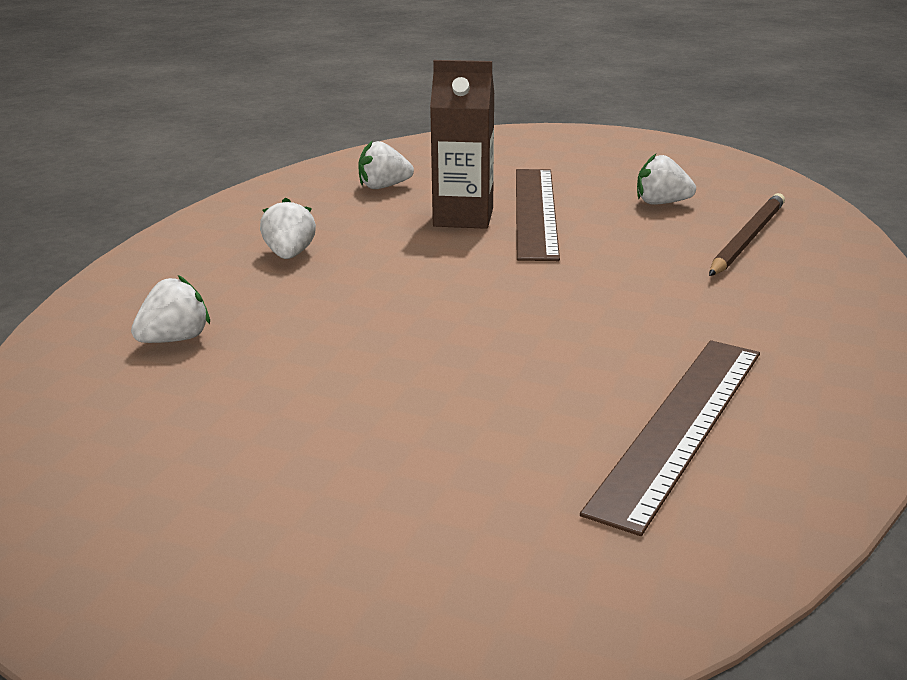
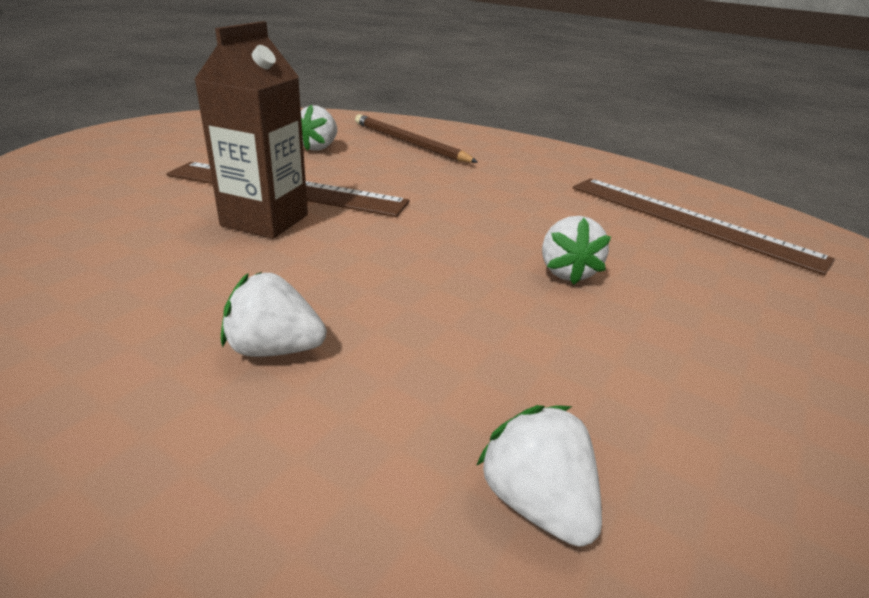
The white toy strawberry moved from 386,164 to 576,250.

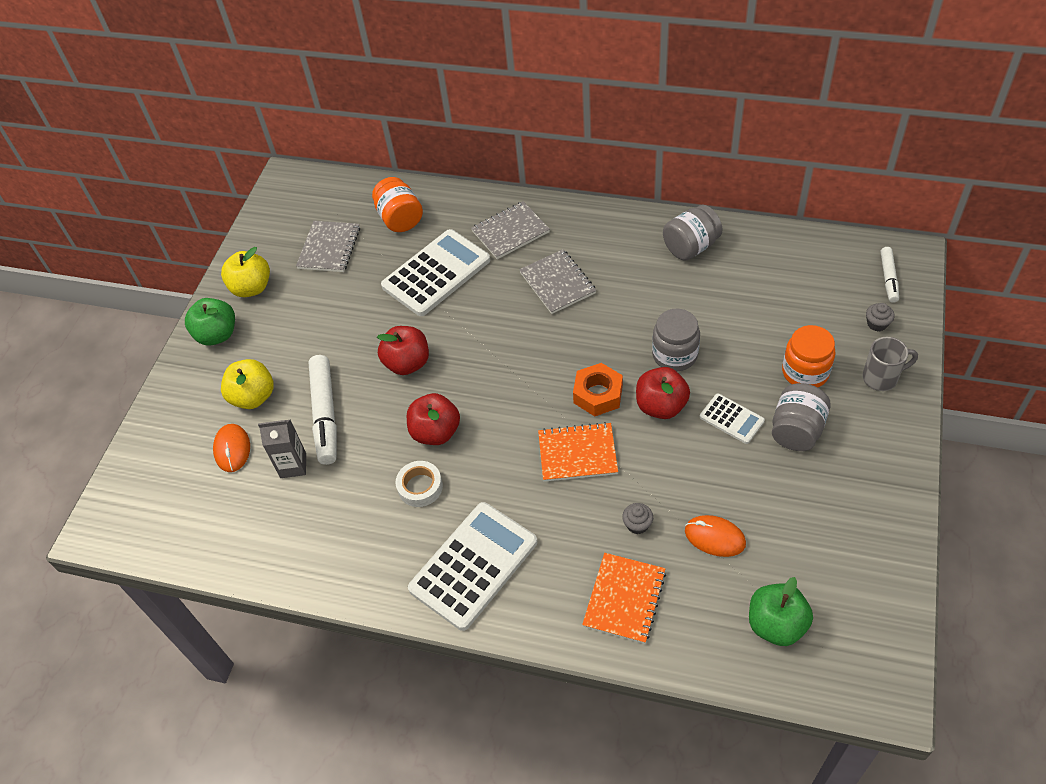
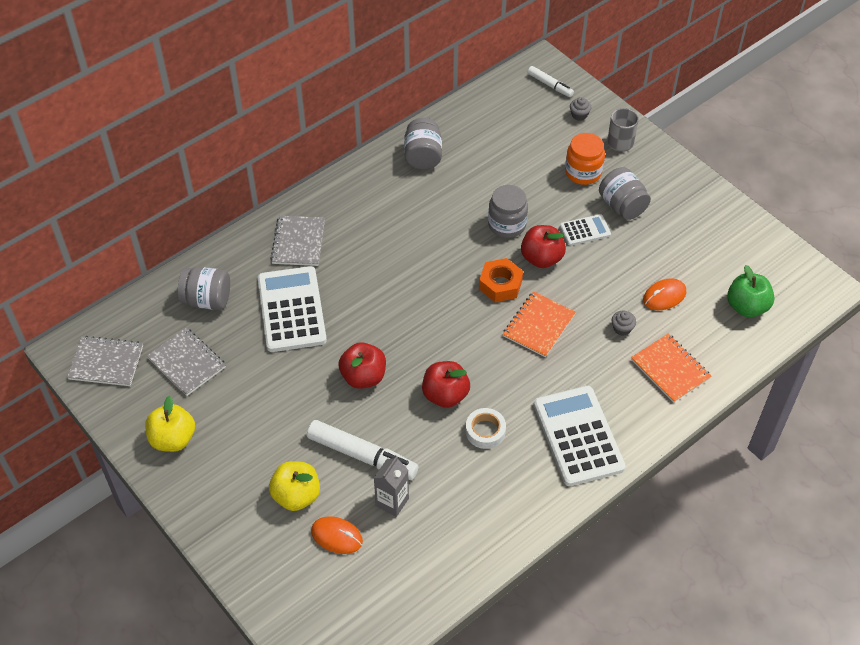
The leaf-green apple at 210,321 disappeared.
The orange preserve jar at 397,204 became the gray preserve jar at 204,288.
The gray exercise book moved from 557,281 to 105,361.

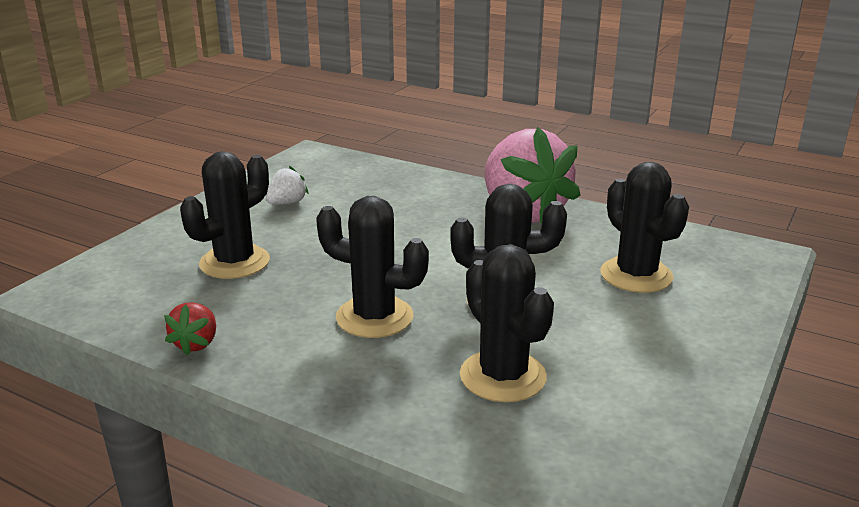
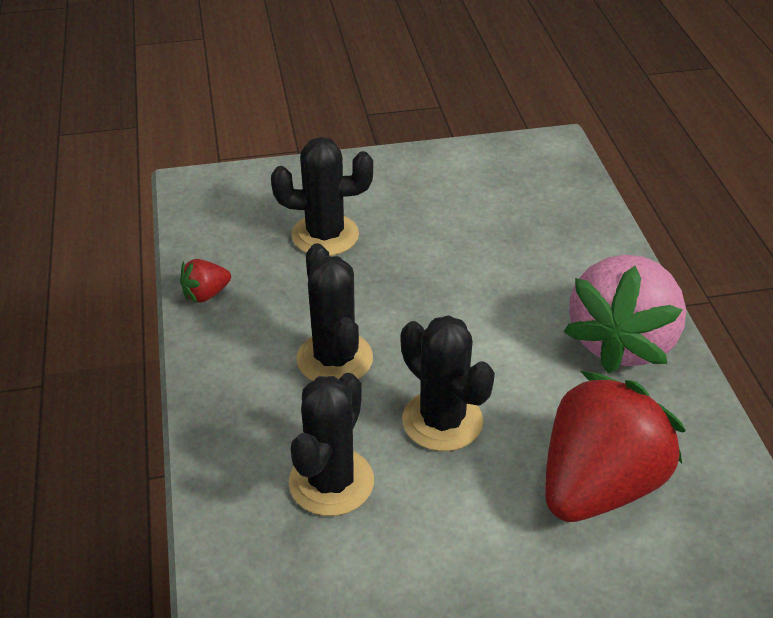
The white toy strawberry at 287,185 disappeared.
The black prickly plant at 644,227 was replaced by the crimson toy strawberry at 615,446.

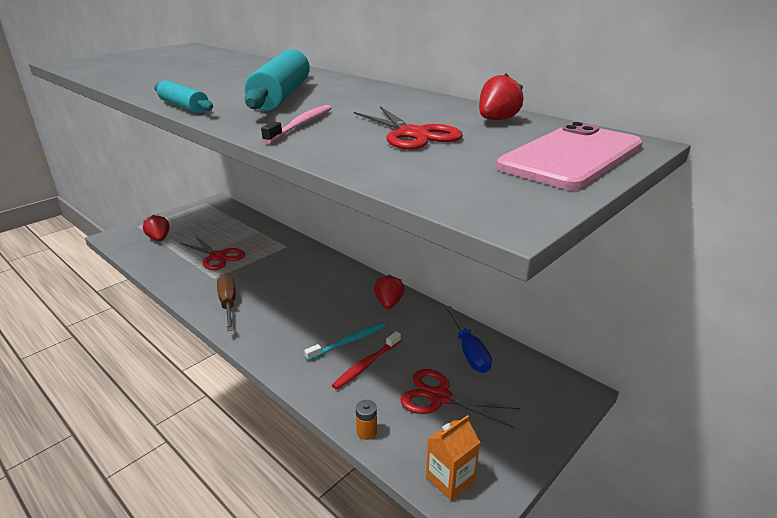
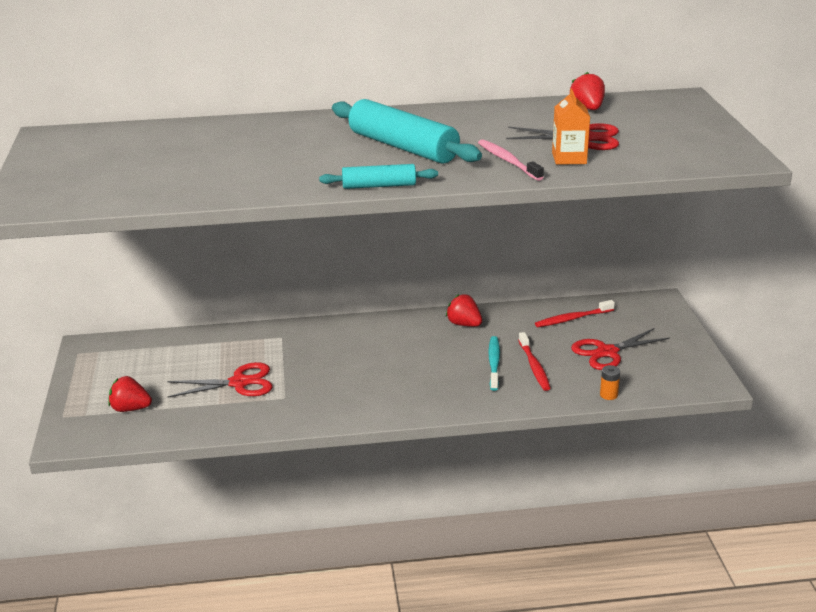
The brown hand screwdriver at 226,303 disappeared.
The orange carton moved from 453,457 to 571,127.
The cobalt hand screwdriver at 468,339 was replaced by the crimson toothbrush at 575,313.
The pink mobile phone at 569,156 disappeared.

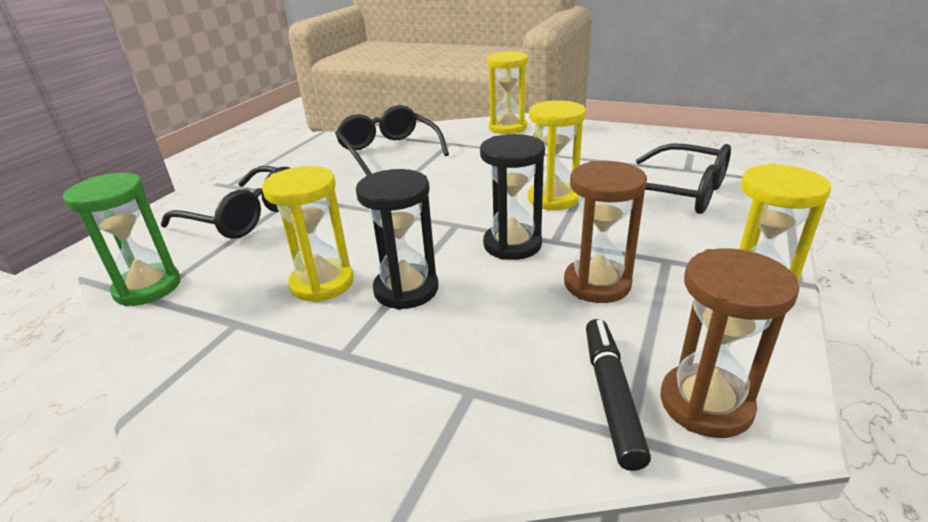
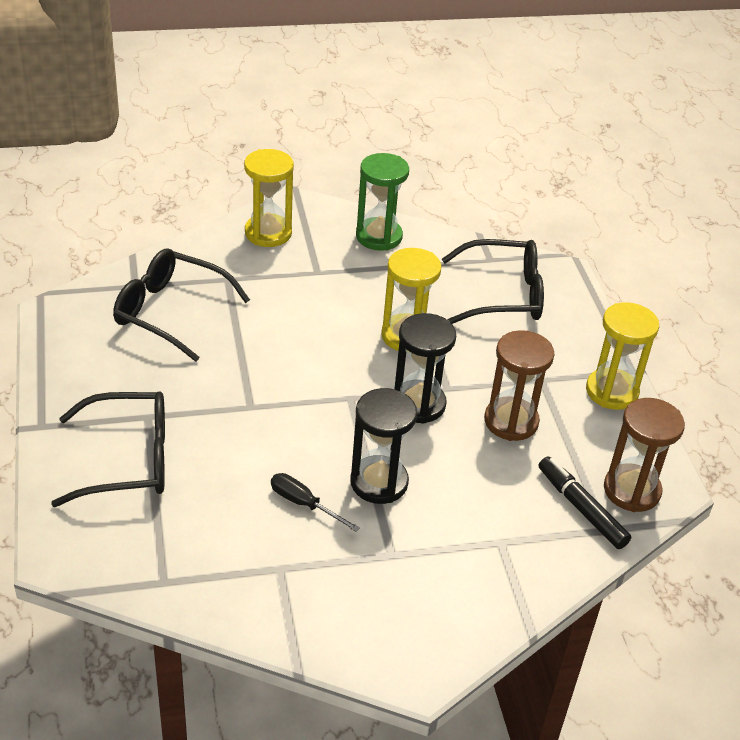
The leaf-green sand timer moved from 121,239 to 382,202.
The golden sand timer at 308,234 was replaced by the black hand screwdriver at 315,502.

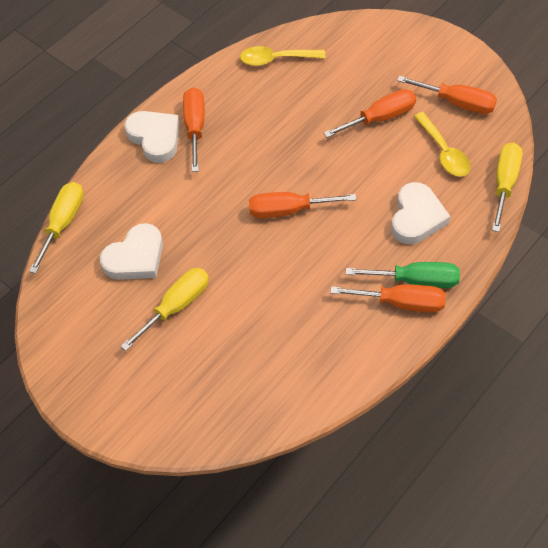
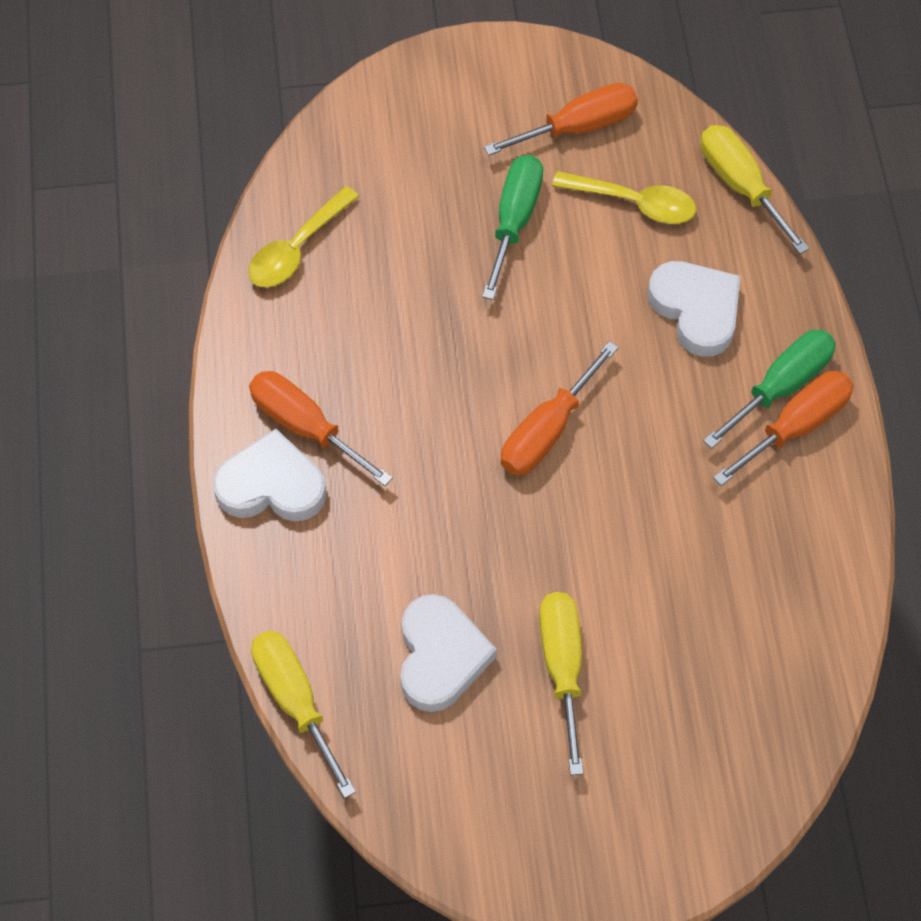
The orange hand screwdriver at 370,113 became the leaf-green hand screwdriver at 512,227.

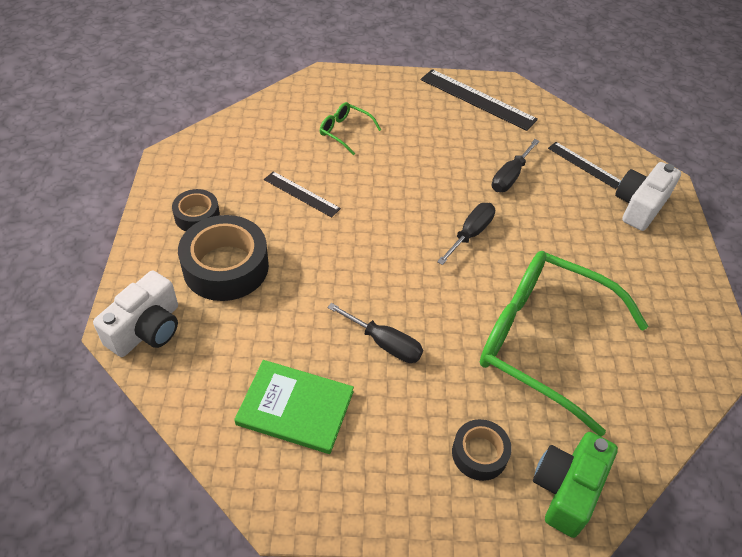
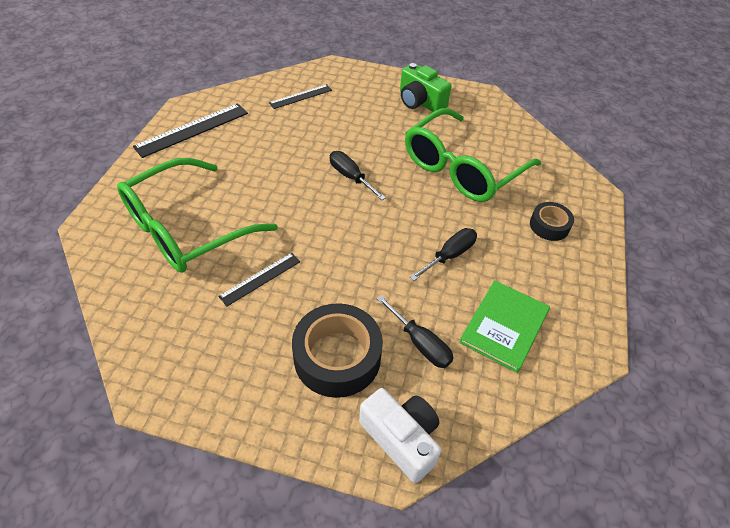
The black roll of tape at 196,210 disappeared.
The leaf-green glasses at 350,128 changed to 2.41 times the size.
The black hand screwdriver moved from 516,165 to 415,331.
The leaf-green camera moved from 575,485 to 426,87.
The white camera at 648,196 disappeared.

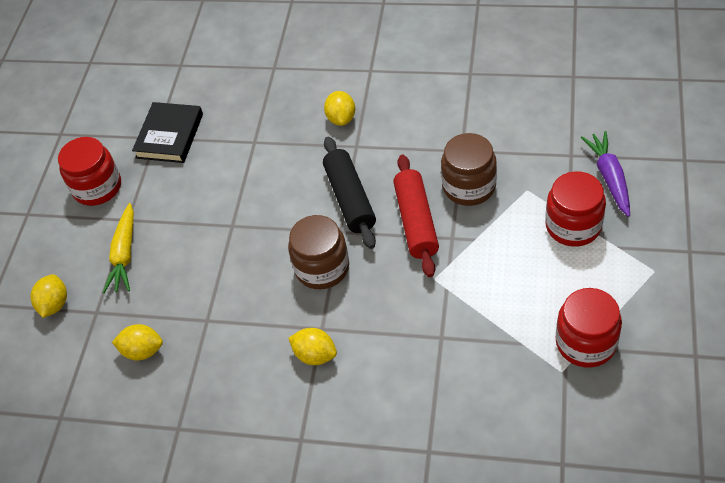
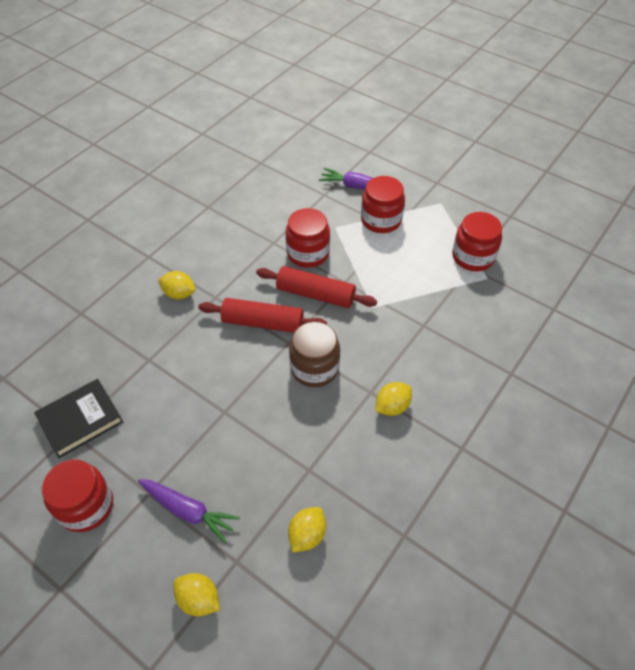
The golden carrot at 118,248 became the violet carrot at 189,511.
The black hardcover at 167,132 turned 75 degrees counterclockwise.
The black dough roller at 349,193 became the crimson dough roller at 262,315.
The brown preserve jar at 469,169 became the crimson preserve jar at 308,238.

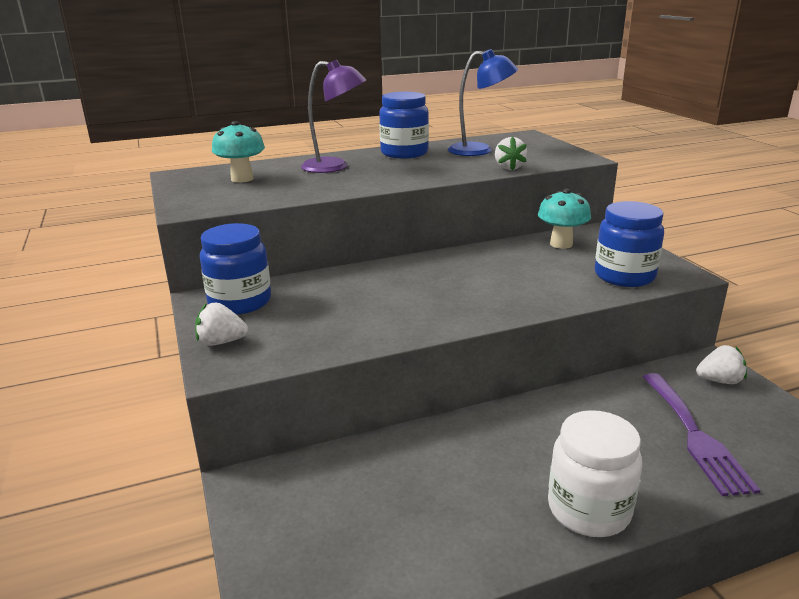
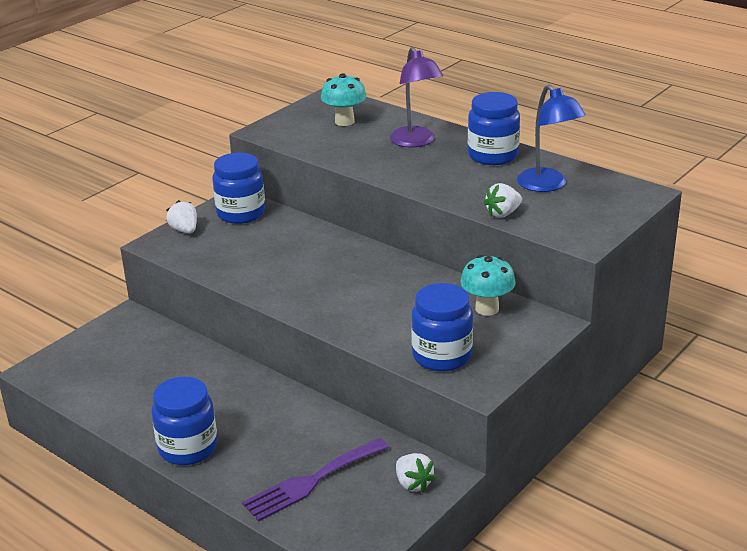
The white preserve jar at 595,473 became the cobalt preserve jar at 184,421.

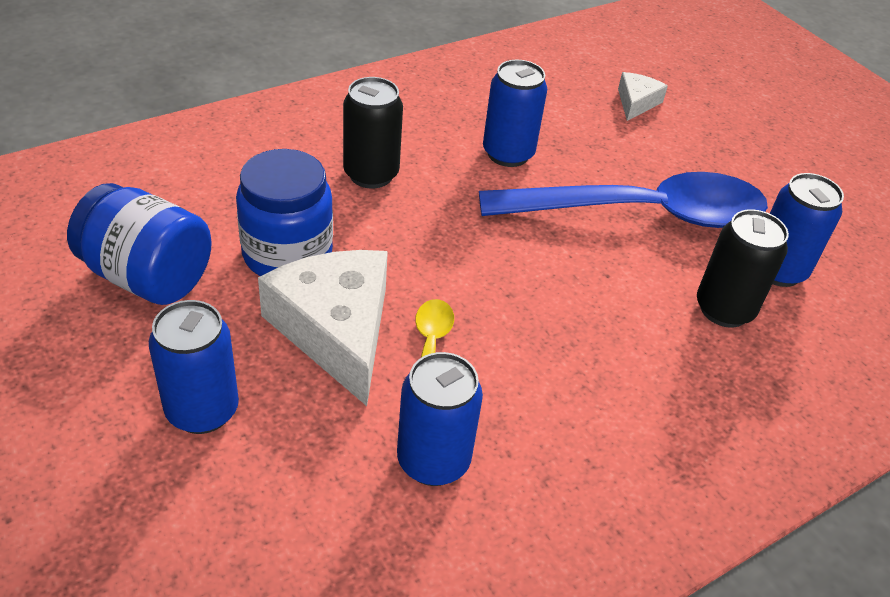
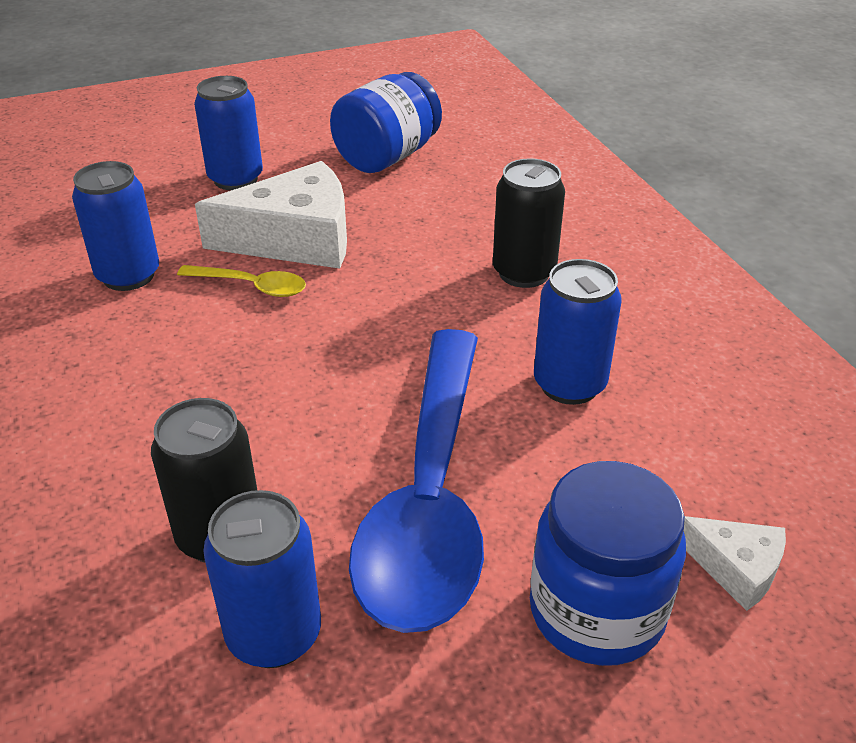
The cobalt preserve jar moved from 284,212 to 608,563.

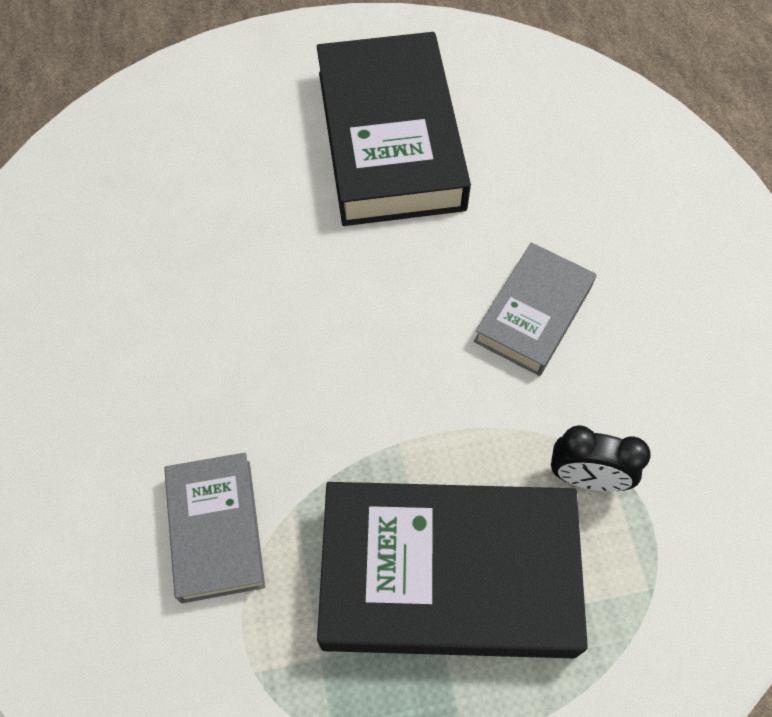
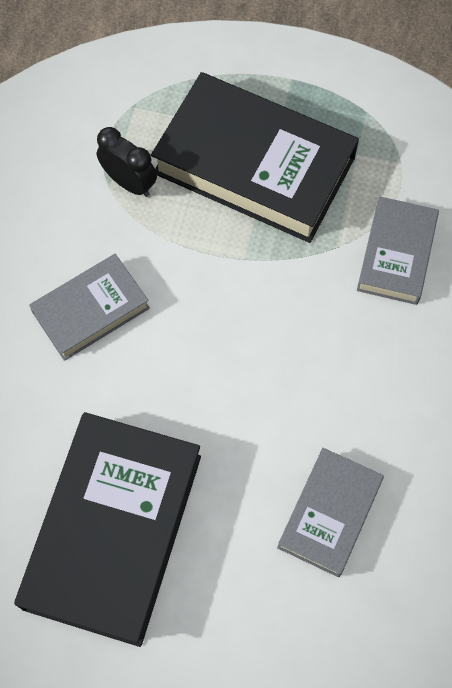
The gray hardcover at 330,512 appeared.

